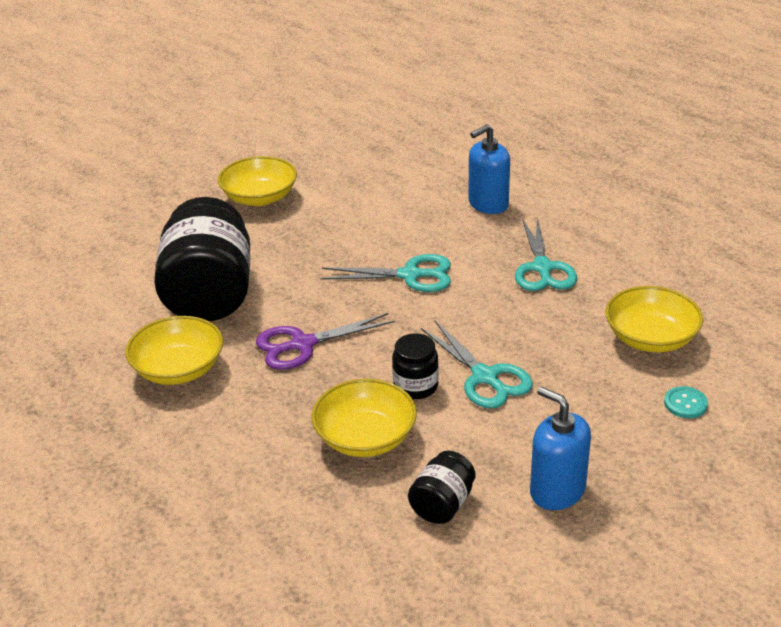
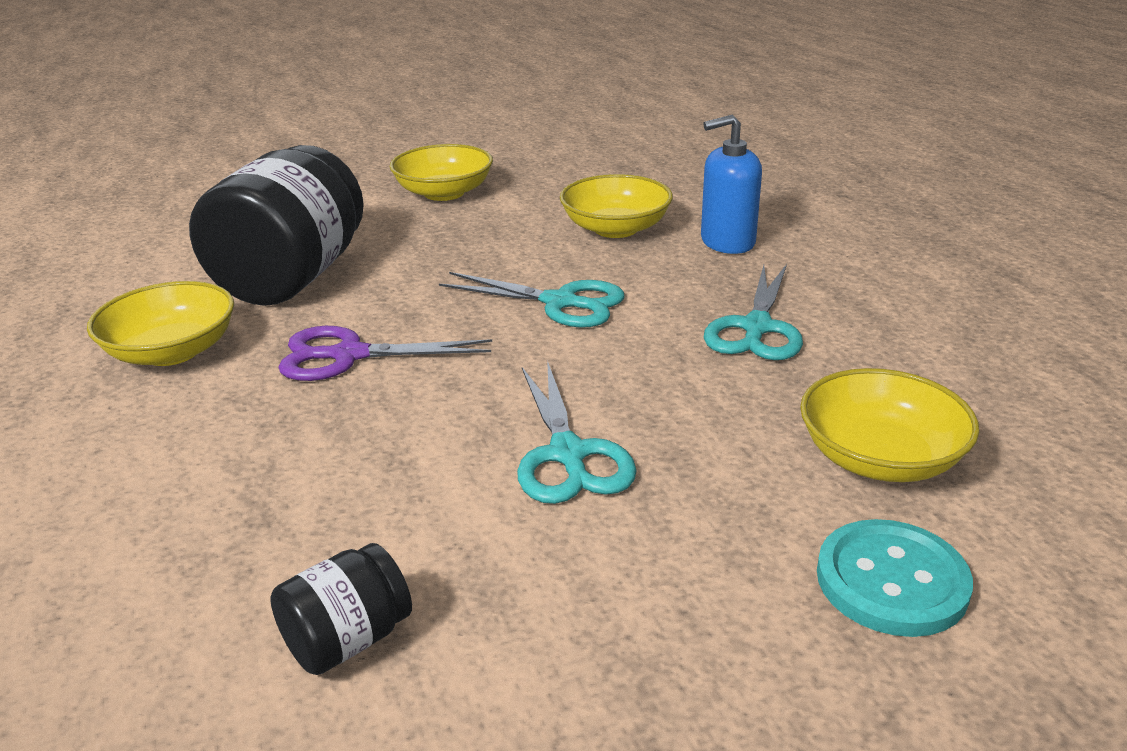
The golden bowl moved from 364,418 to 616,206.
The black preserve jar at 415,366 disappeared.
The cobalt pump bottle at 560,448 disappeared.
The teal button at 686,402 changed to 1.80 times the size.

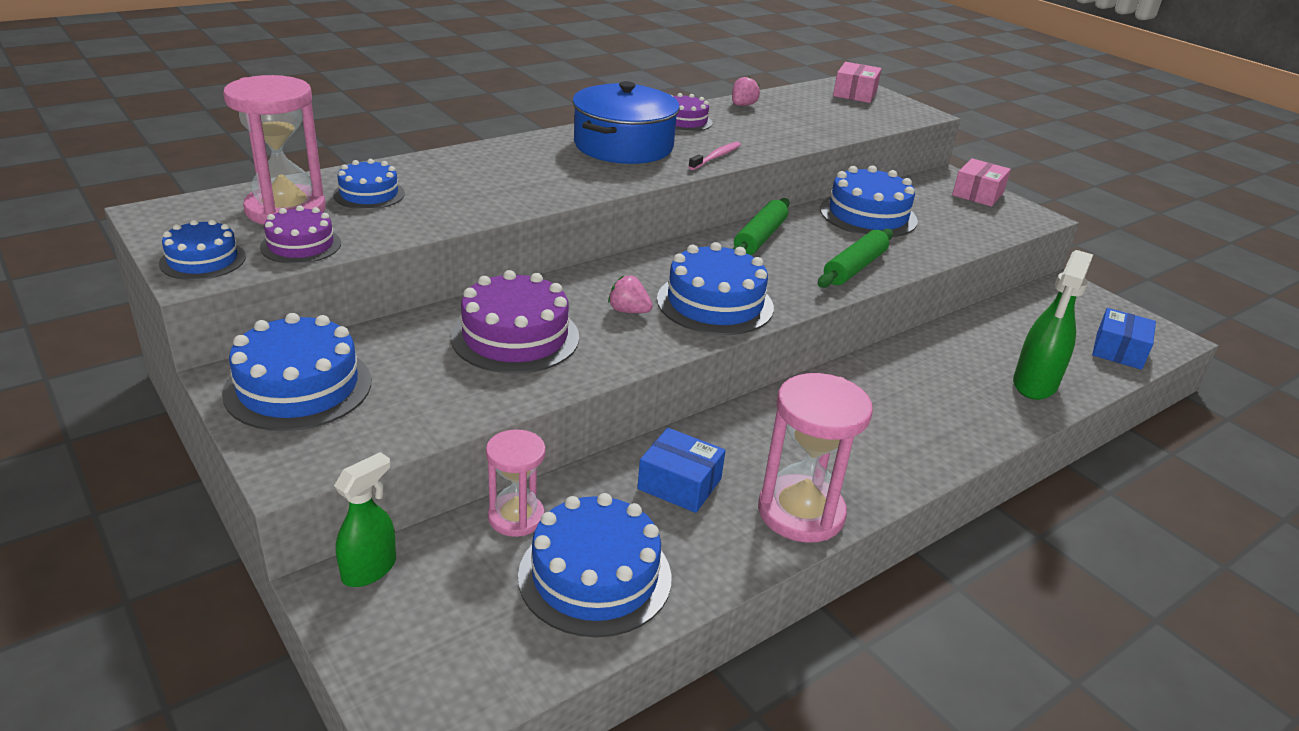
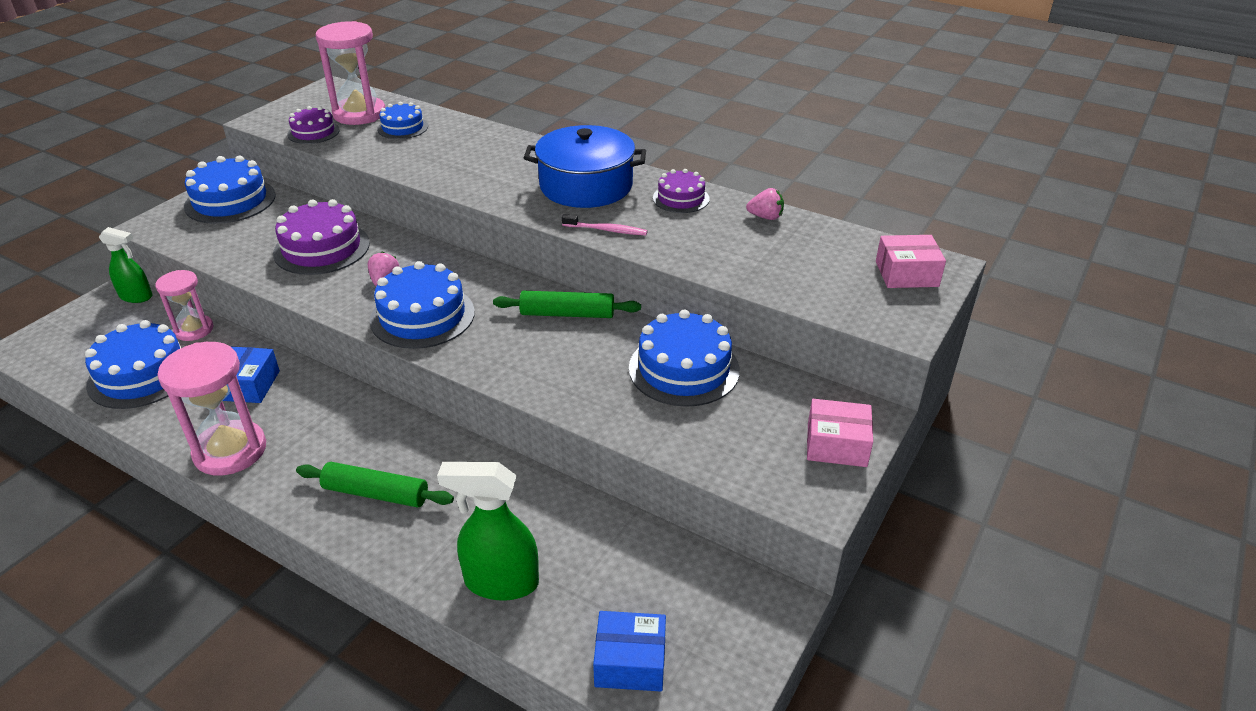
The cobalt layer cake at 202,249 disappeared.
The leaf-green dough roller moved from 855,258 to 375,485.

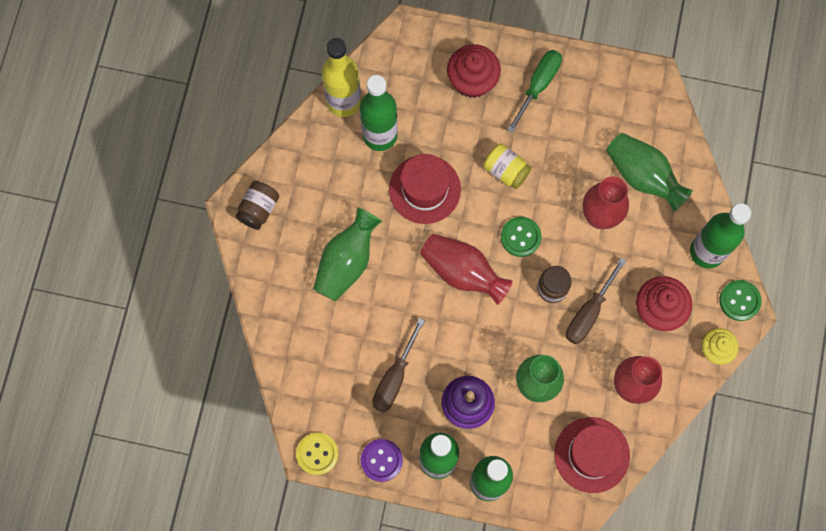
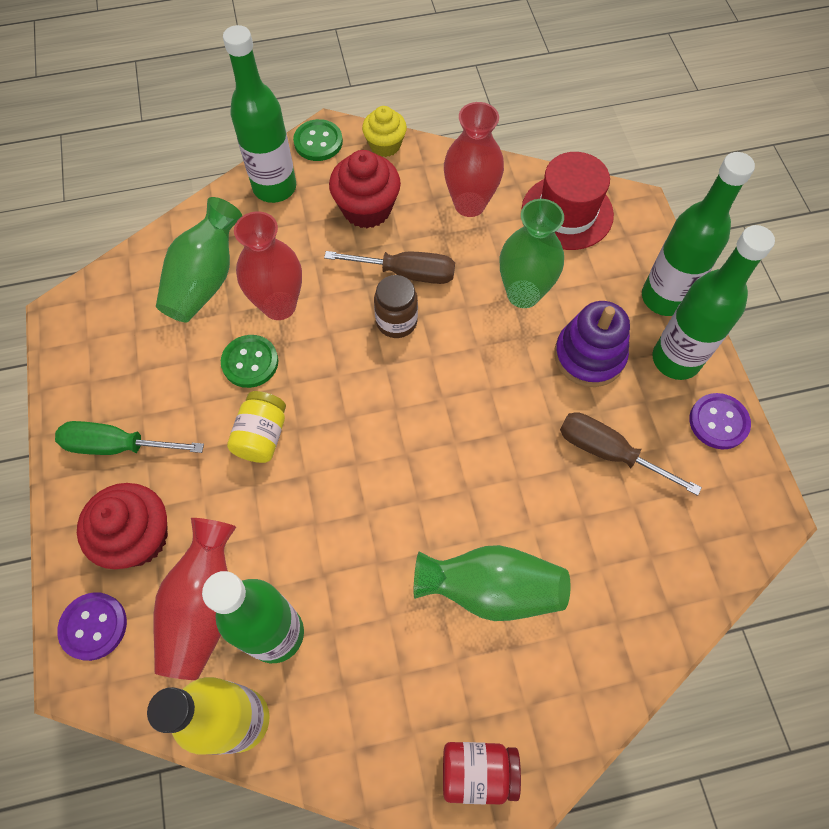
The brown preserve jar at 257,205 became the crimson preserve jar at 482,773.
The golden button at 317,454 disappeared.
The brown hand screwdriver at 399,365 turned 150 degrees counterclockwise.
The crimson tall hat at 425,189 disappeared.
The crimson tall vase moved from 466,269 to 195,599.
The leaf-green button moved from 521,237 to 249,361.
The violet button at 92,626 appeared.

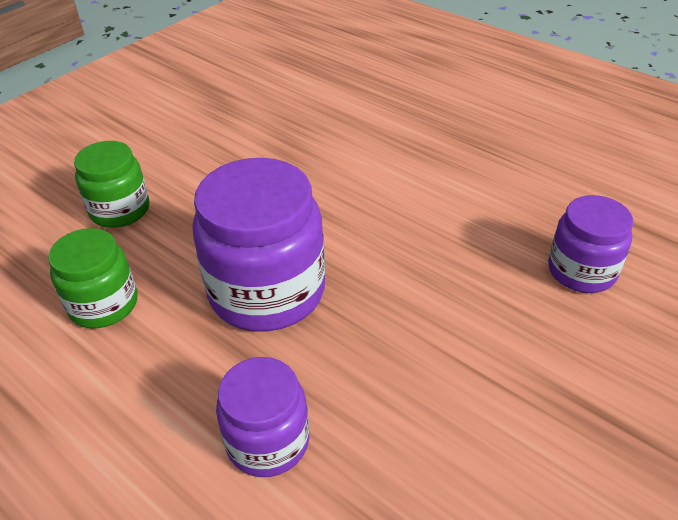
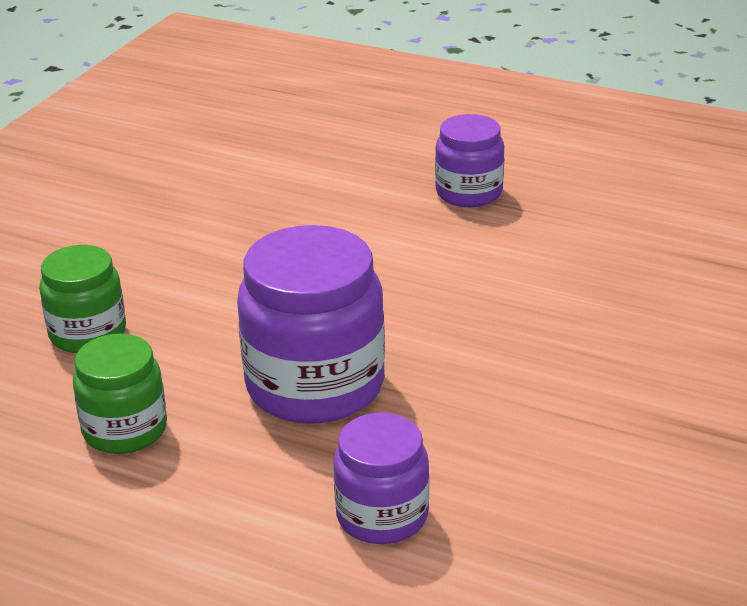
The violet preserve jar moved from 590,244 to 469,160.

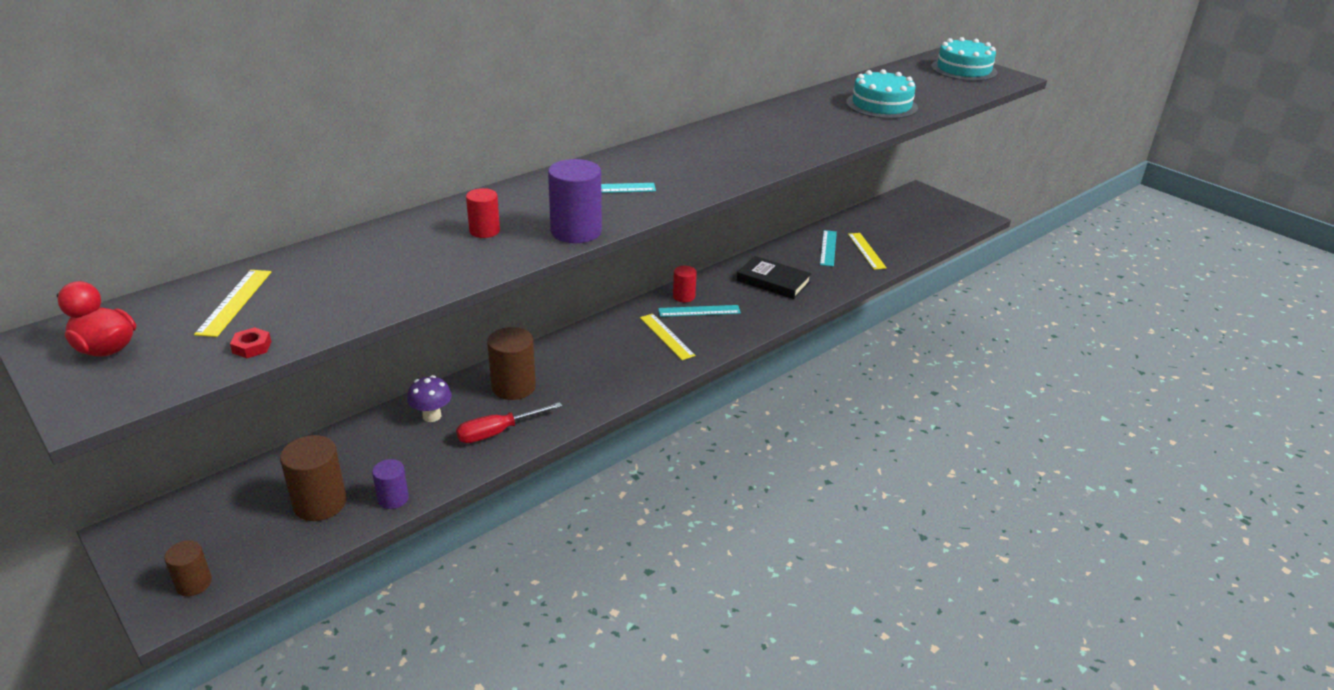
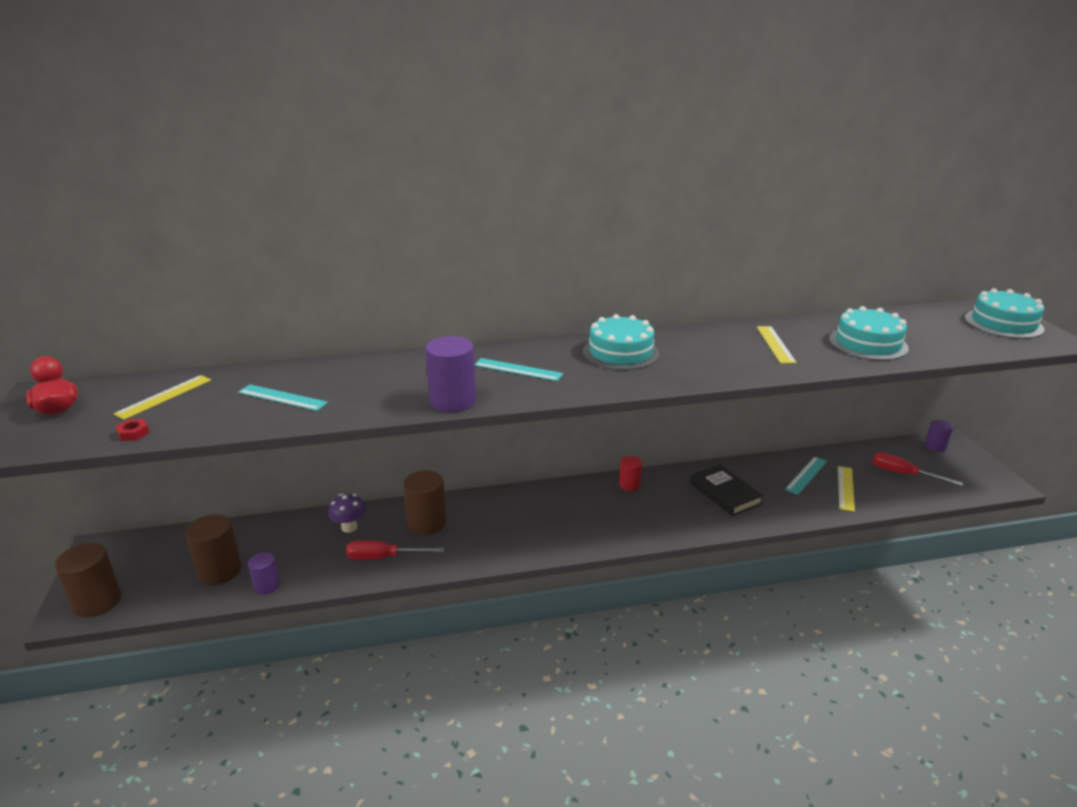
The brown cylinder shape at 188,568 changed to 1.69 times the size.
The crimson cylinder shape at 483,213 disappeared.
The golden ruler moved from 668,337 to 777,344.
The teal ruler moved from 699,311 to 283,397.
The teal layer cake at 621,342 appeared.
The crimson hand screwdriver at 917,469 appeared.
The violet cylinder shape at 939,436 appeared.

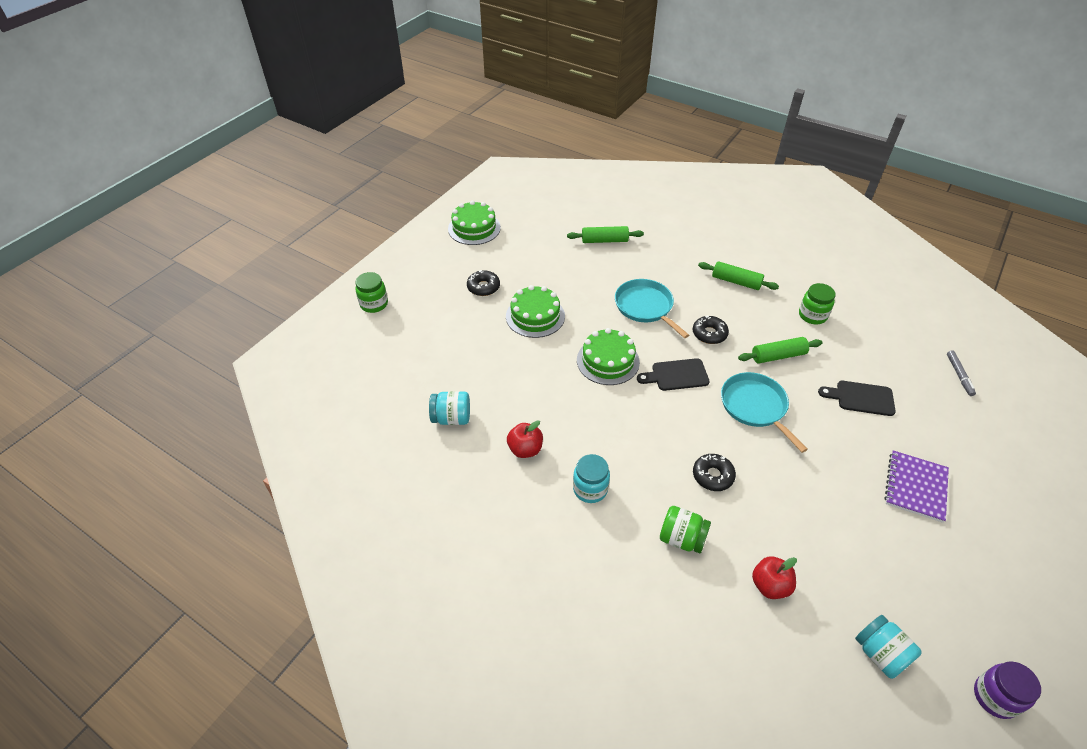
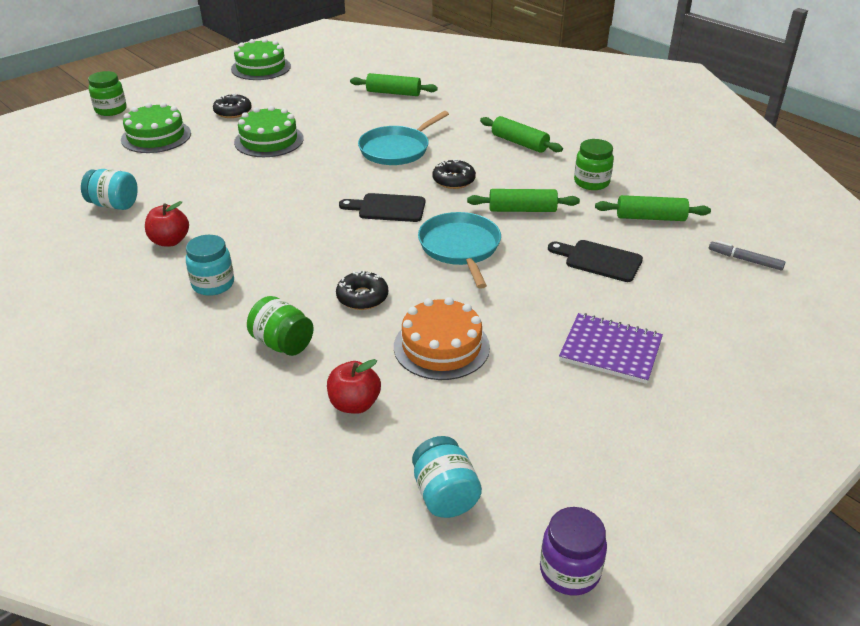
The leaf-green layer cake moved from 608,356 to 156,127.
The teal pan at 652,308 turned 120 degrees counterclockwise.
The violet exercise book at 916,486 turned 75 degrees clockwise.
The gray marker at 961,373 turned 105 degrees clockwise.
The orange layer cake at 442,338 appeared.
The leaf-green dough roller at 653,208 appeared.

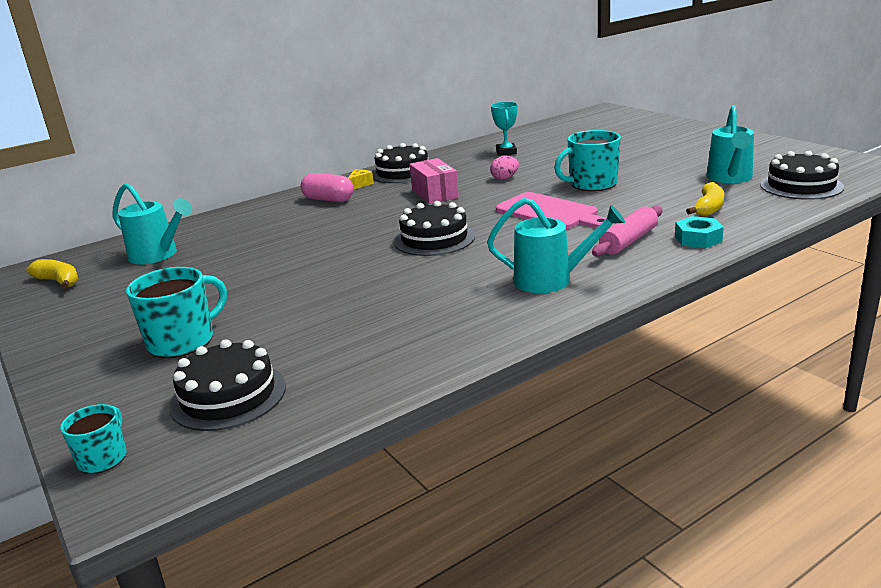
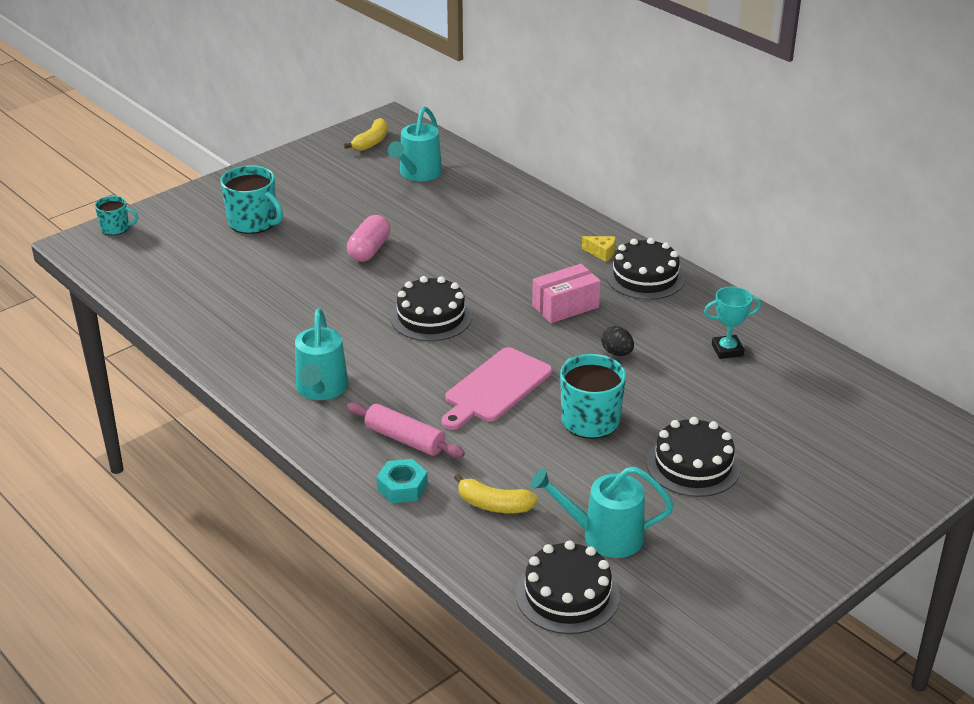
The black layer cake moved from 227,385 to 693,457.
The pink pill moved from 327,187 to 368,238.
The pink egg shape at 504,168 became the black egg shape at 617,341.

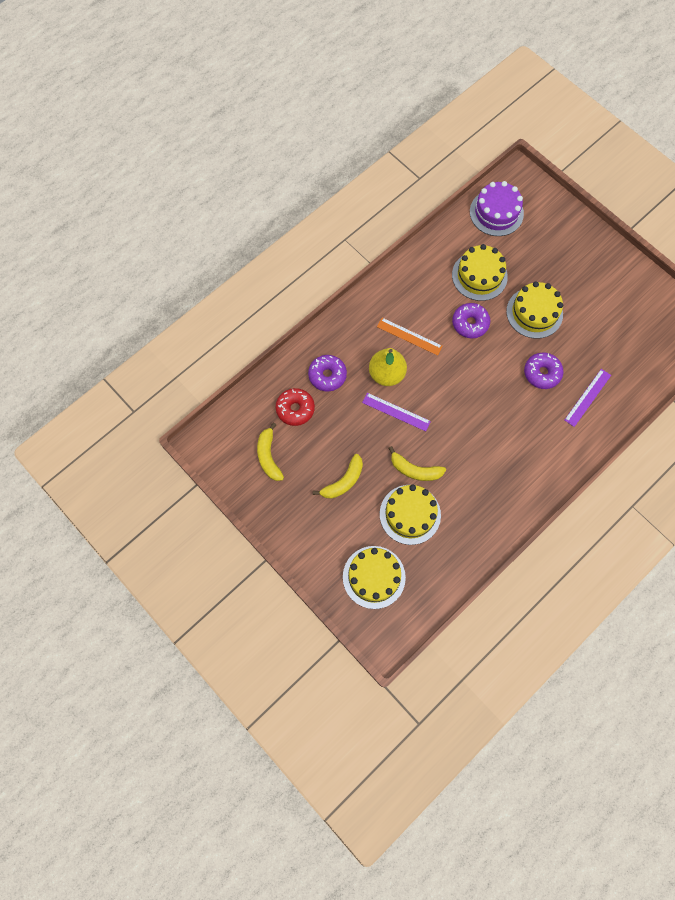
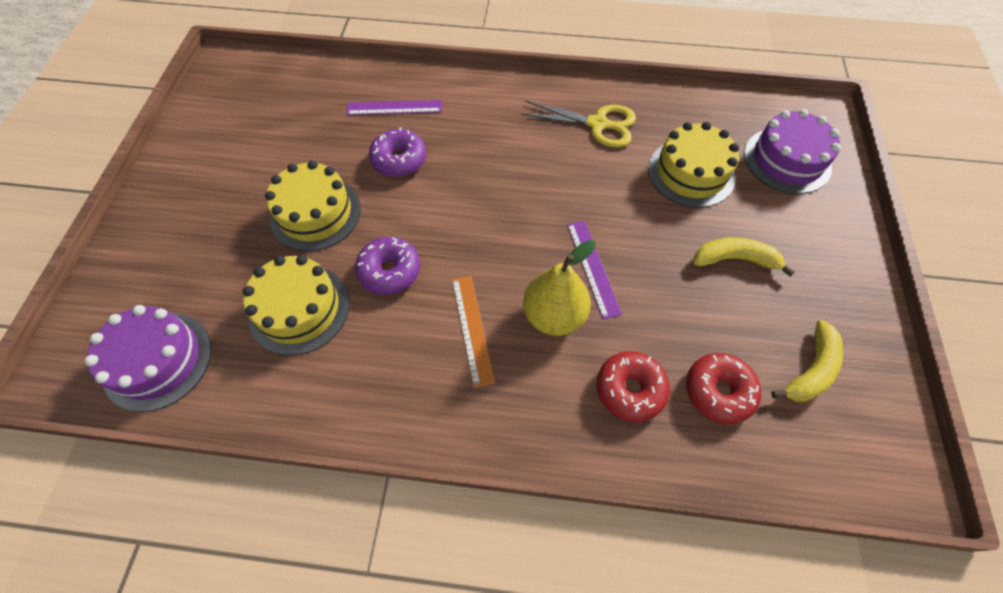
The violet doughnut at 327,373 became the crimson doughnut at 633,386.
The golden layer cake at 374,577 became the violet layer cake at 792,151.
The golden banana fruit at 417,463 disappeared.
The golden pair of scissors at 578,124 appeared.

